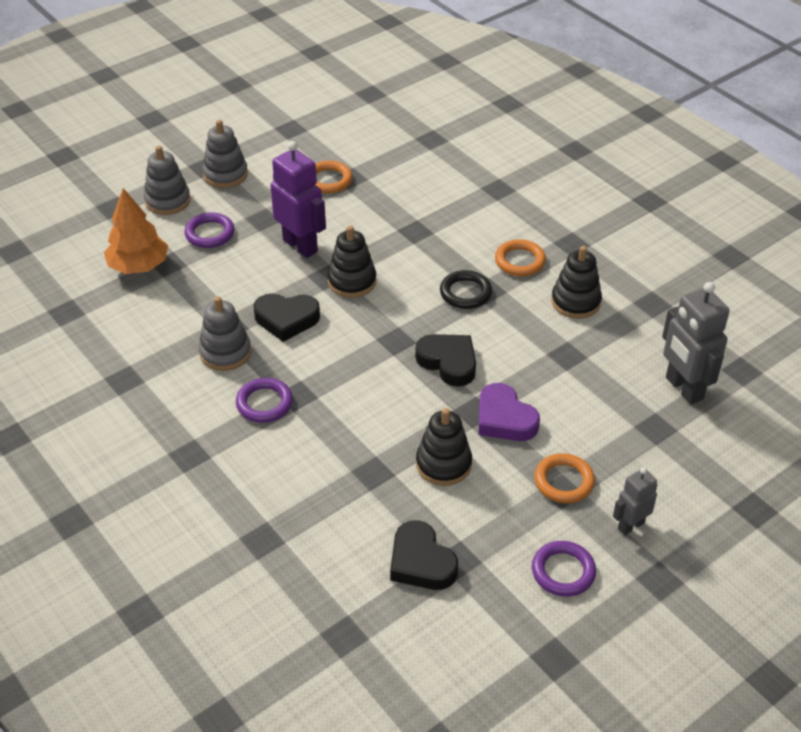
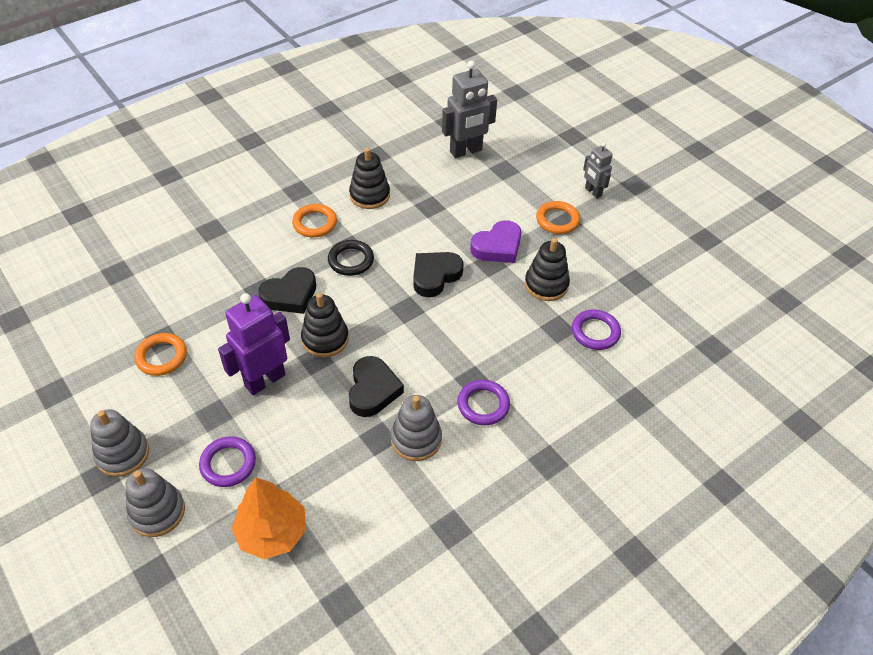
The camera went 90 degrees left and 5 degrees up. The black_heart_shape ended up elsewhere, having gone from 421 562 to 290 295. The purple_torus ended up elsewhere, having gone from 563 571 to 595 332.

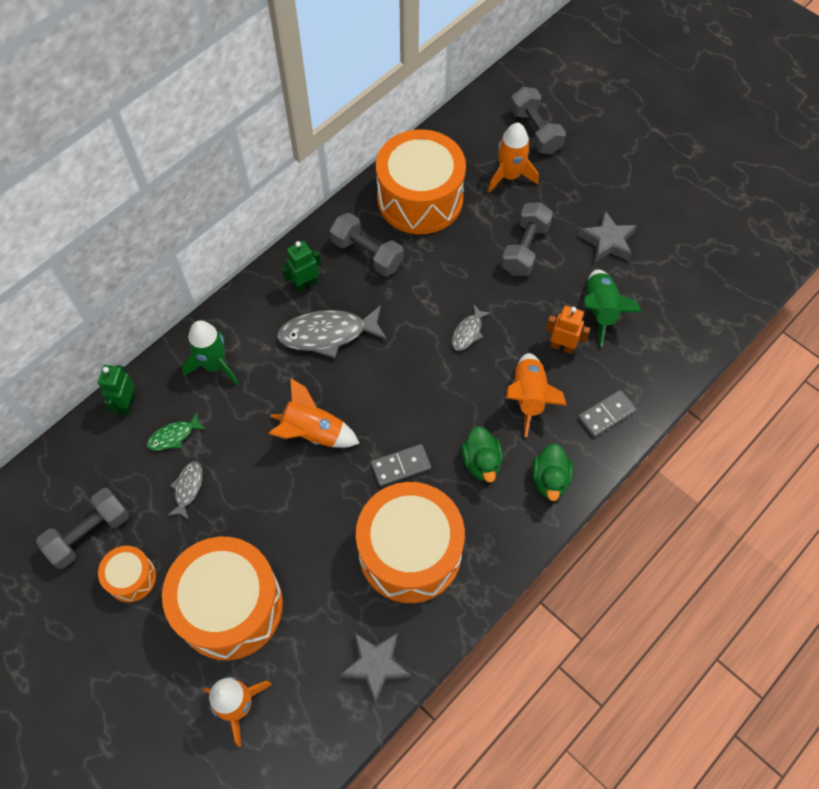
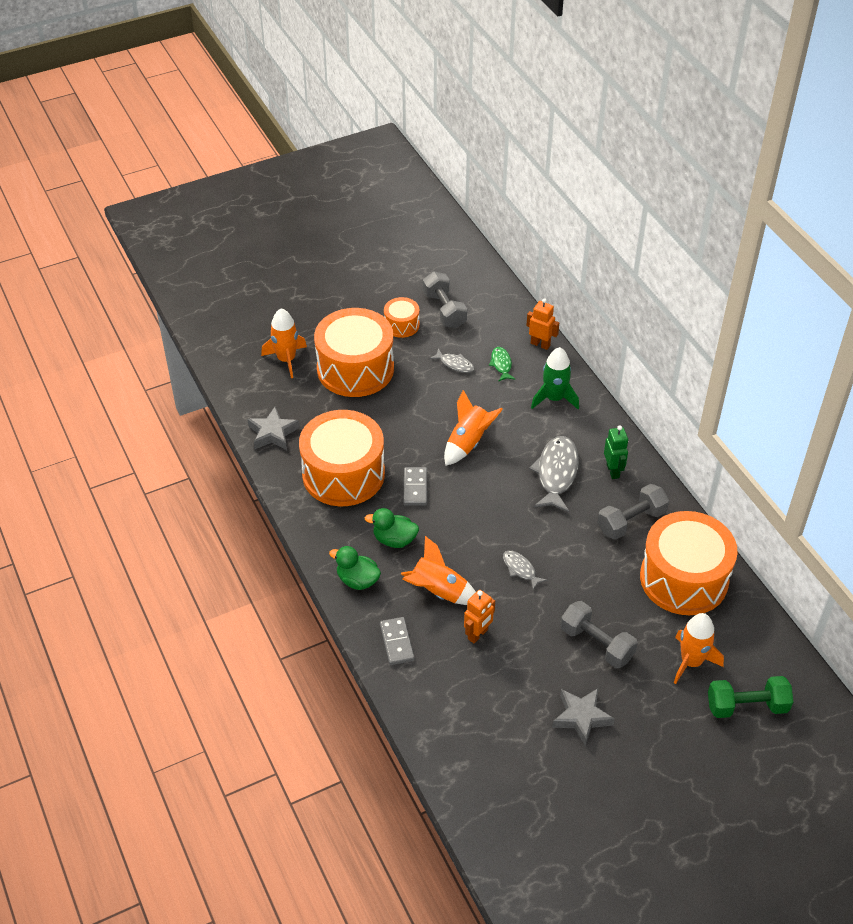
The camera went 110 degrees right and 15 degrees down. The second view lost the leaf-green_rocket at 600 310. What was the leaf-green_toy_robot at 127 404 turned into the bright_orange_toy_robot at 540 344. What was the grey_free_weight at 535 131 turned into the leaf-green_free_weight at 746 706.

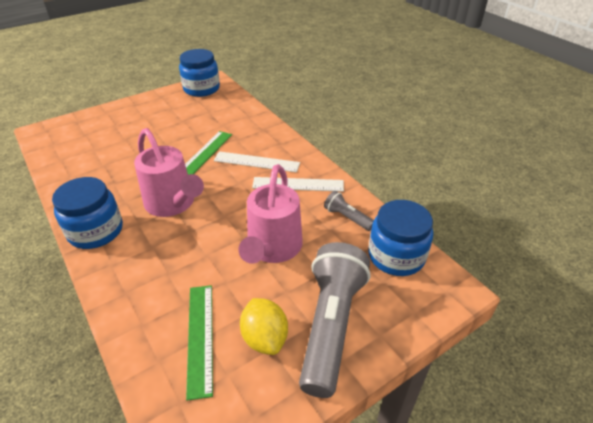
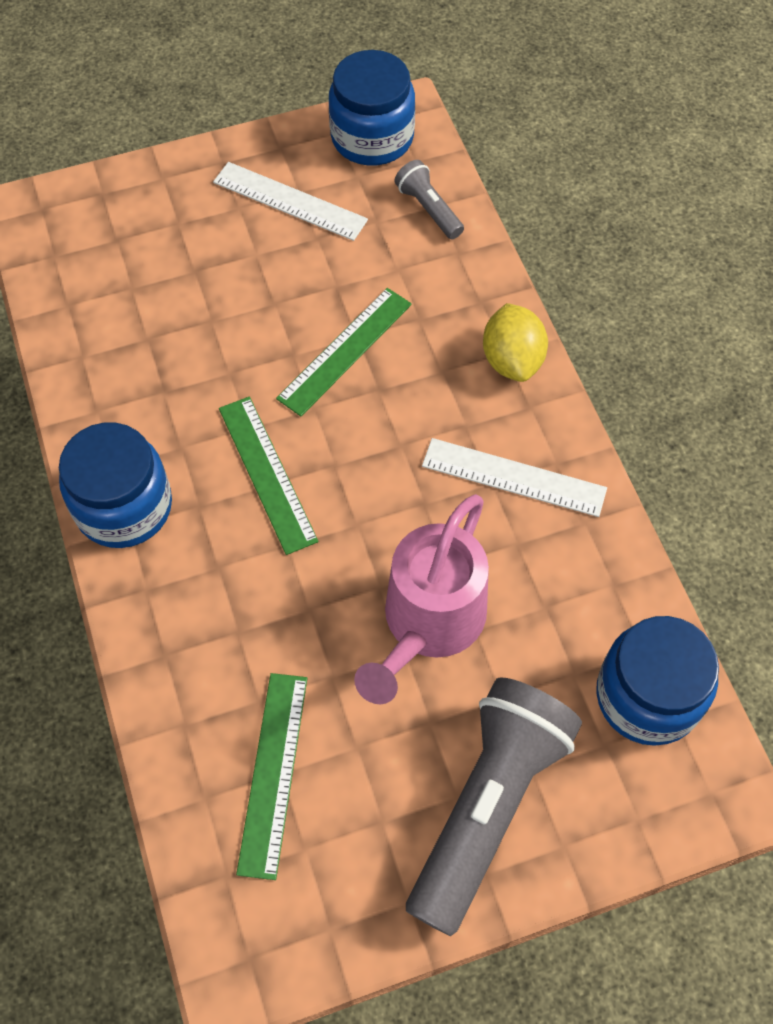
The camera went 15 degrees right and 20 degrees up. The snow-white_measuring_stick ended up elsewhere, having gone from 256 162 to 289 201. The yellow_toy_lemon ended up elsewhere, having gone from 265 338 to 512 360. The grey_flashlight ended up elsewhere, having gone from 347 217 to 428 209. Where the rosy_sprinkling_can stood at 173 204, the leaf-green_measuring_stick came to stand at 267 473.

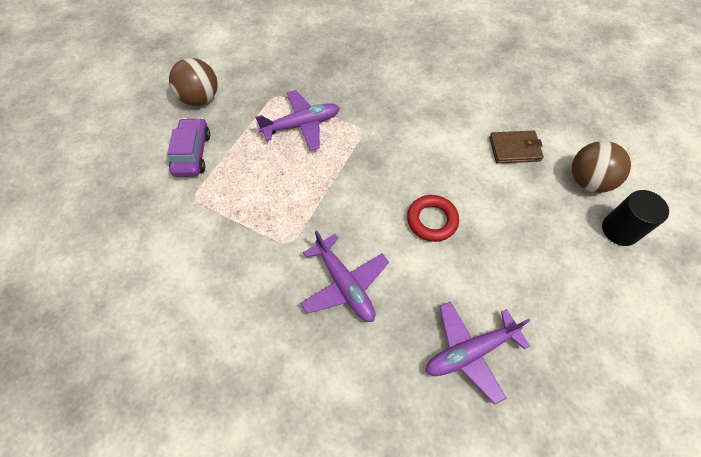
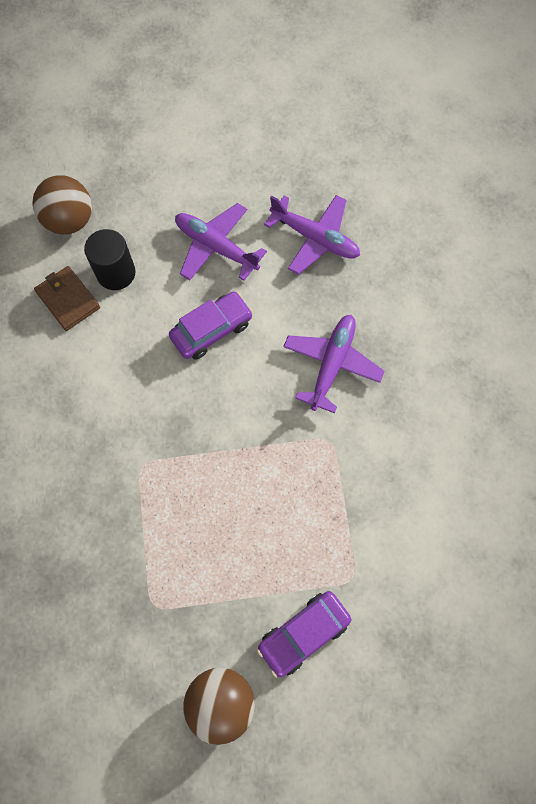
The camera went 125 degrees left and 10 degrees up. The purple_toy_plane ended up elsewhere, having gone from 302 125 to 216 247. The black_cylinder_shape ended up elsewhere, having gone from 620 230 to 116 273. Where the scarlet_torus stood at 432 220, the purple_automobile came to stand at 212 330.

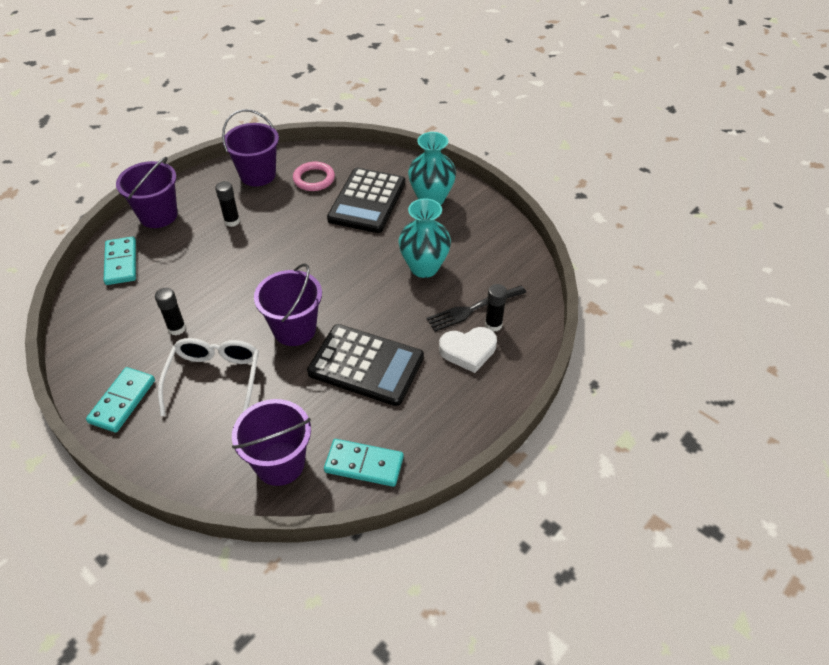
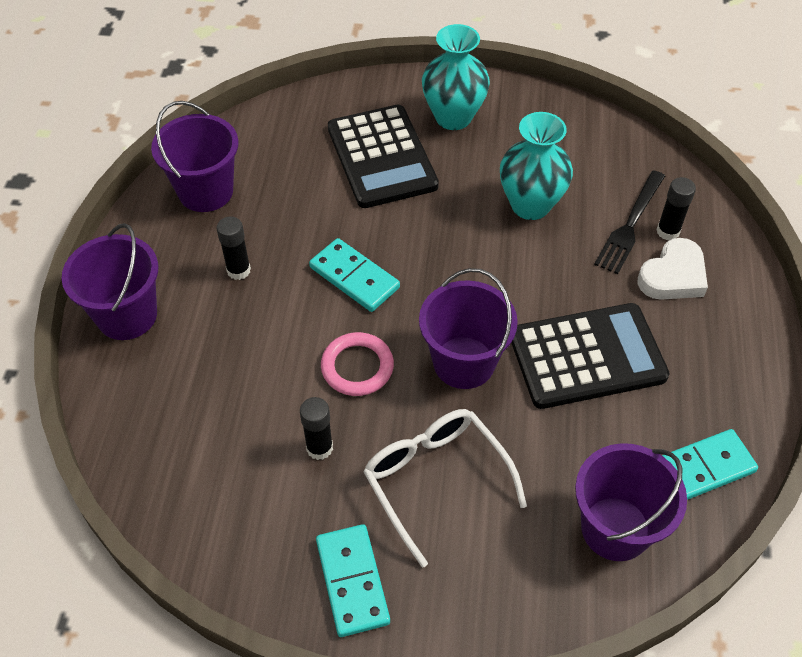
The camera went 35 degrees left and 5 degrees up. The turquoise_domino ended up elsewhere, having gone from 121 263 to 354 278. The rosy_torus ended up elsewhere, having gone from 314 179 to 357 367.

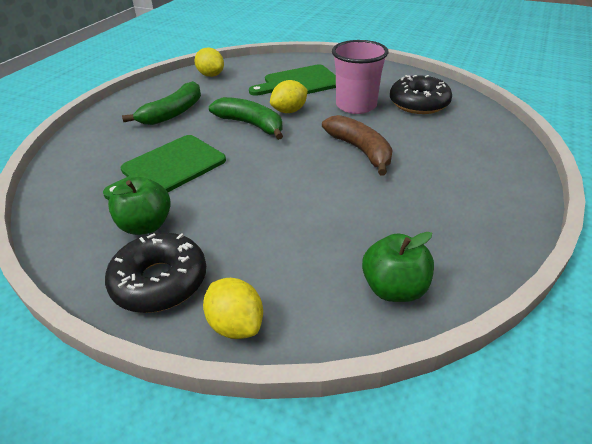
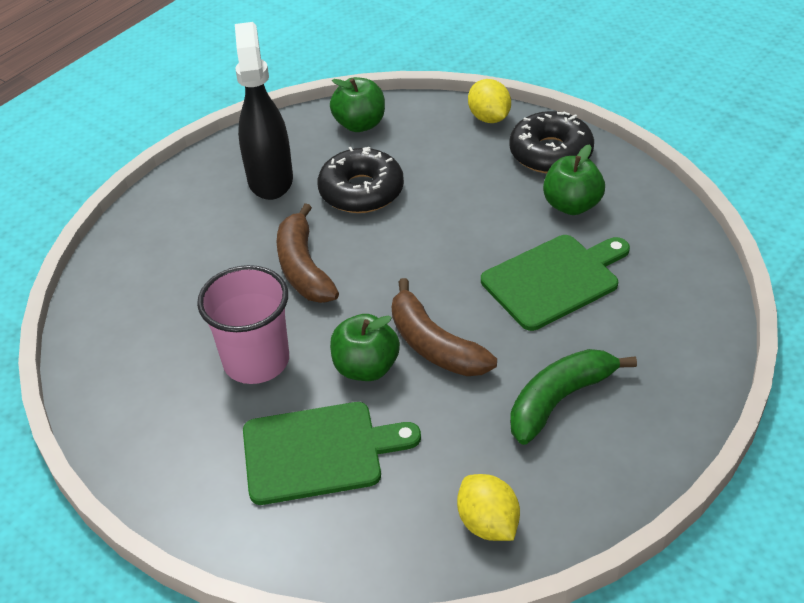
The camera went 165 degrees left and 5 degrees up. The second view gained the black_spray_bottle at 270 179. The black_doughnut ended up elsewhere, having gone from 419 103 to 361 191. Where the yellow_toy_lemon stood at 289 111, the leaf-green_apple_fruit came to stand at 366 368. What was the leaf-green_banana_fruit at 251 124 turned into the russet_banana_fruit at 434 345.

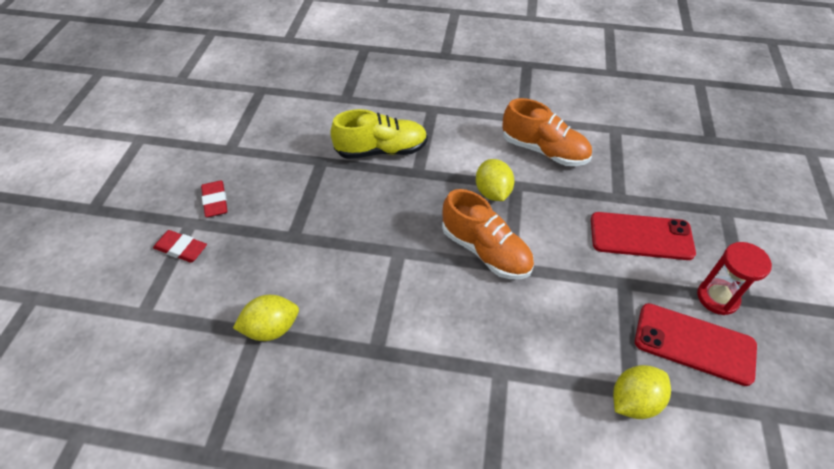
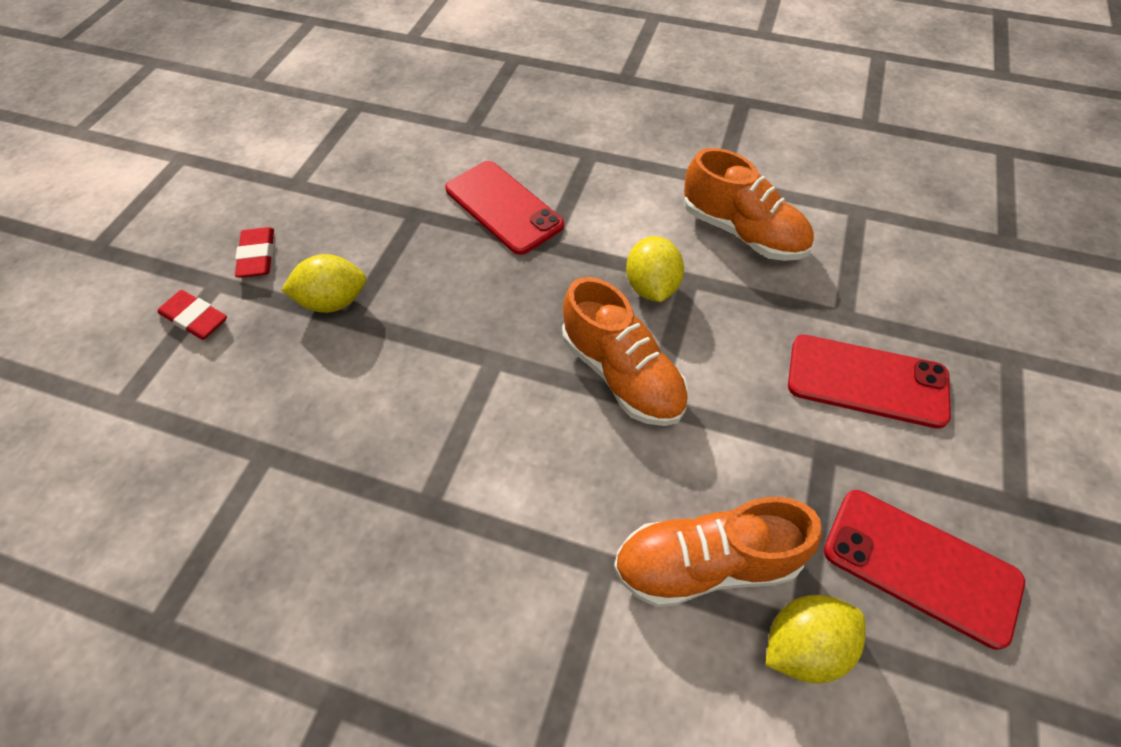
The camera went 10 degrees right and 5 degrees up. The second view lost the scarlet_hourglass at 717 297. The second view gained the bright_orange_shoe at 706 563. The yellow_toy_lemon ended up elsewhere, having gone from 271 328 to 333 301. Where the yellow_shoe stood at 381 150, the scarlet_mobile_phone came to stand at 503 207.

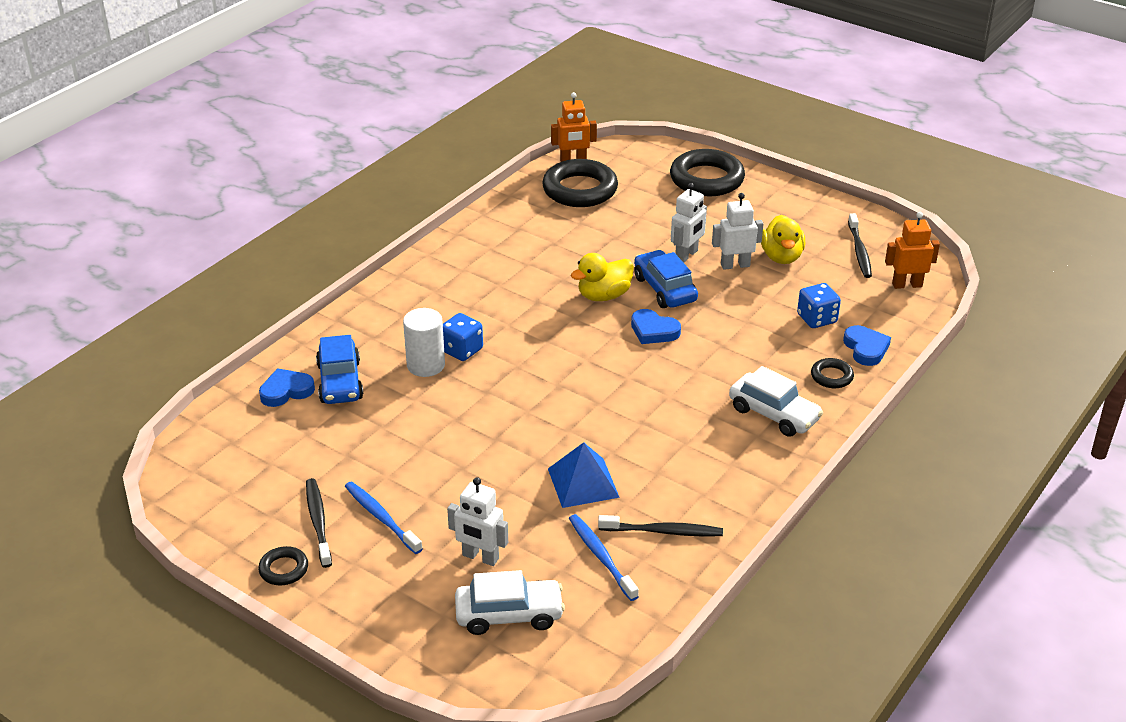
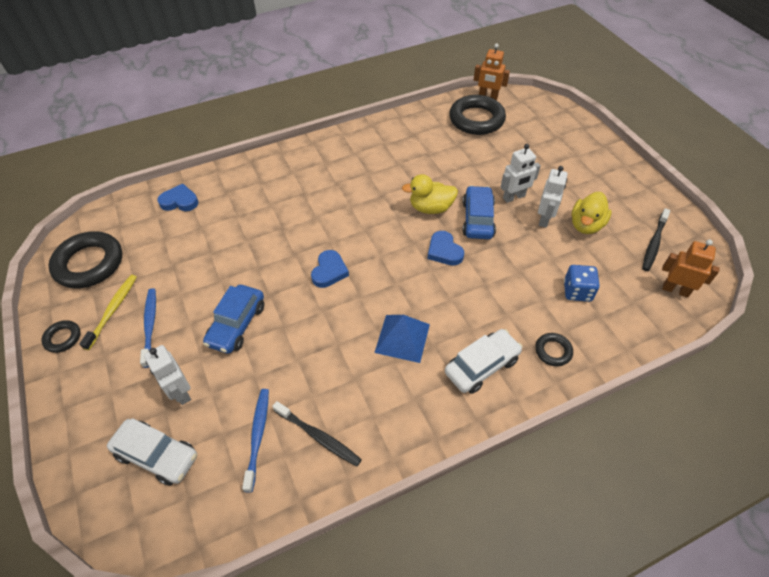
The camera went 30 degrees right and 15 degrees up. The second view lost the snow-white_cylinder_shape at 426 365. The second view lost the cobalt_die at 462 350. The cobalt_automobile ended up elsewhere, having gone from 340 382 to 237 325. The cobalt_pyramid_shape ended up elsewhere, having gone from 583 482 to 402 338. The black_torus ended up elsewhere, having gone from 706 179 to 89 264. The cobalt_heart_shape ended up elsewhere, having gone from 866 348 to 329 271. What was the black_tooth_brush at 318 522 turned into the yellow_tooth_brush at 113 310. The snow-white_toy_robot at 735 265 ended up facing another way, 90 degrees clockwise from before. The snow-white_automobile at 774 414 ended up facing another way, 105 degrees counterclockwise from before.

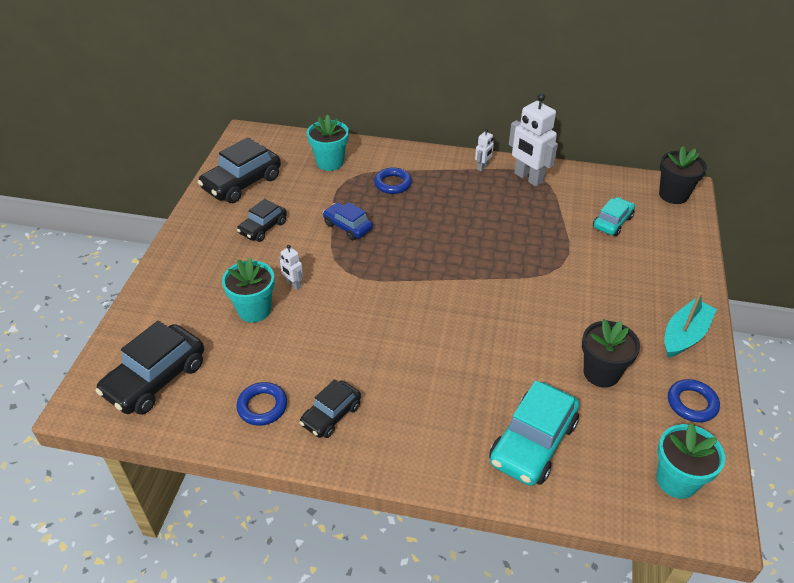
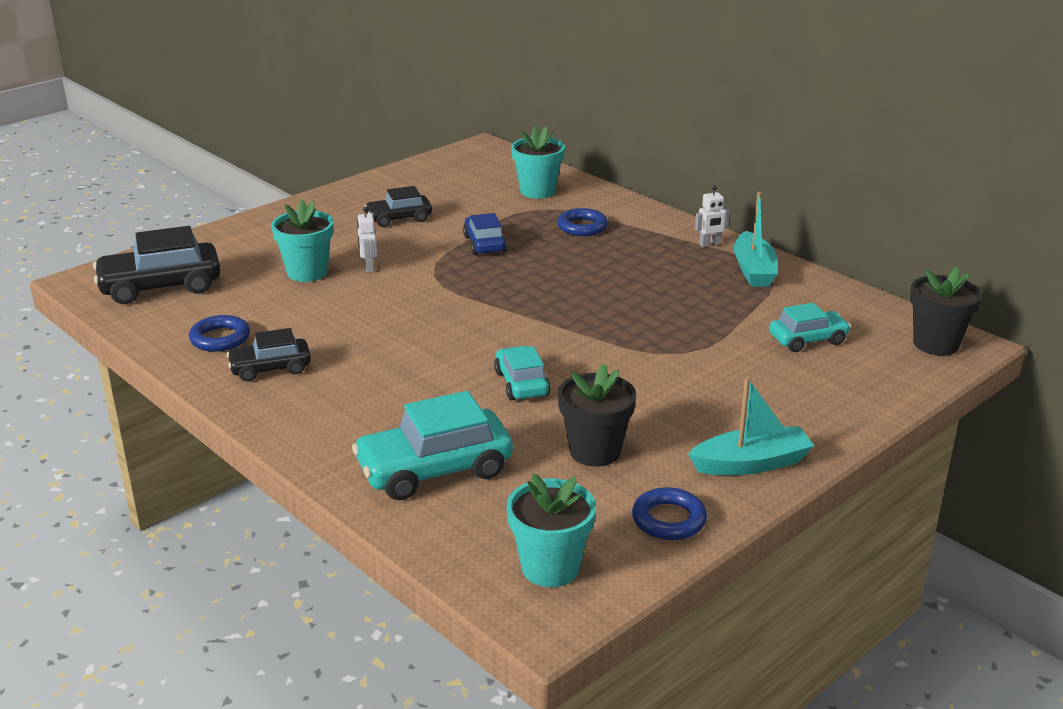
The camera went 35 degrees right and 15 degrees down. The second view lost the black_automobile at 242 183. The second view gained the turquoise_automobile at 521 383. Where the snow-white_toy_robot stood at 528 178, the turquoise_boat came to stand at 753 270.

